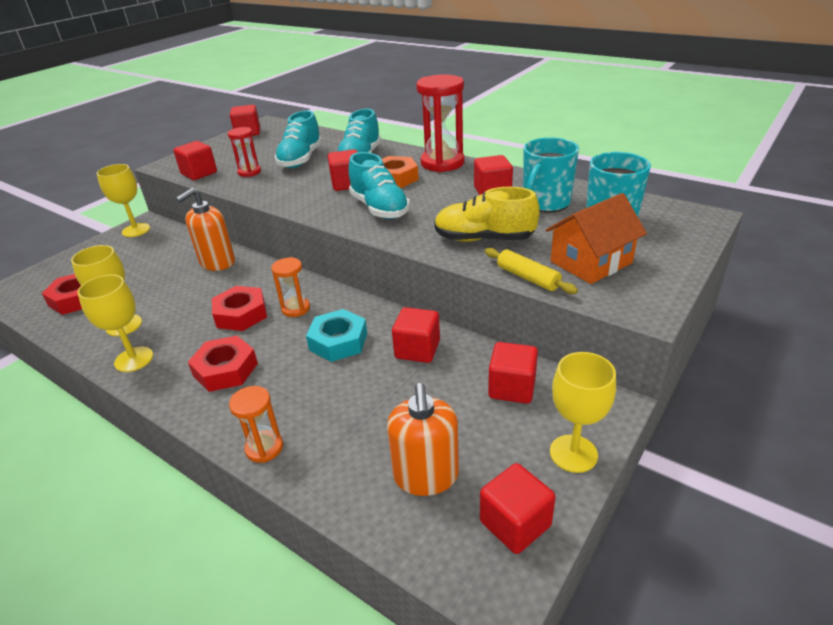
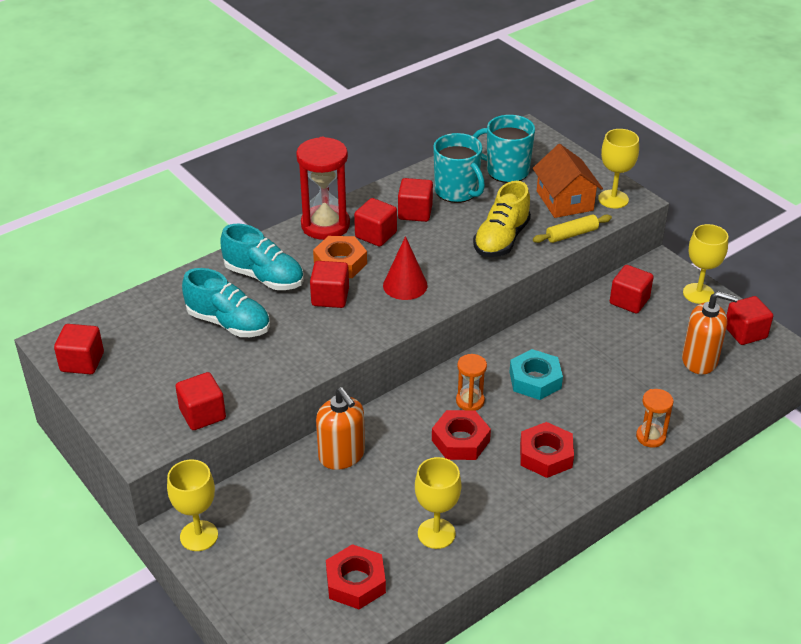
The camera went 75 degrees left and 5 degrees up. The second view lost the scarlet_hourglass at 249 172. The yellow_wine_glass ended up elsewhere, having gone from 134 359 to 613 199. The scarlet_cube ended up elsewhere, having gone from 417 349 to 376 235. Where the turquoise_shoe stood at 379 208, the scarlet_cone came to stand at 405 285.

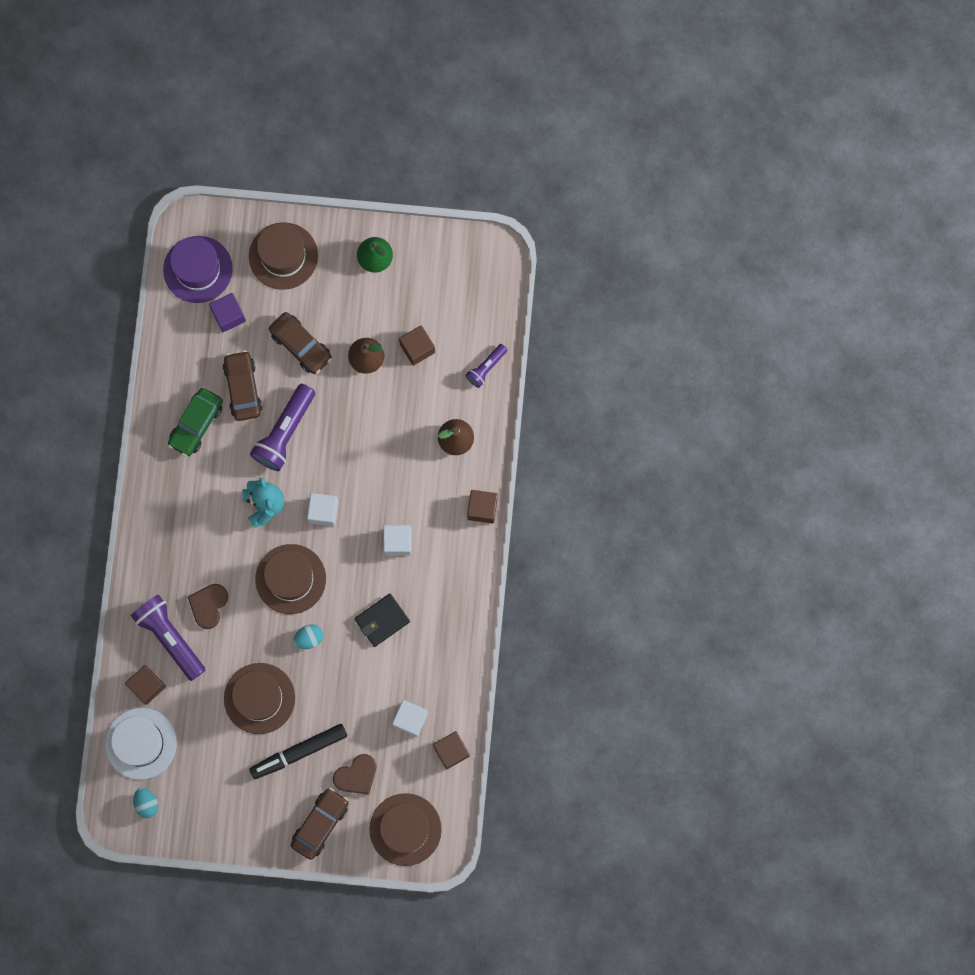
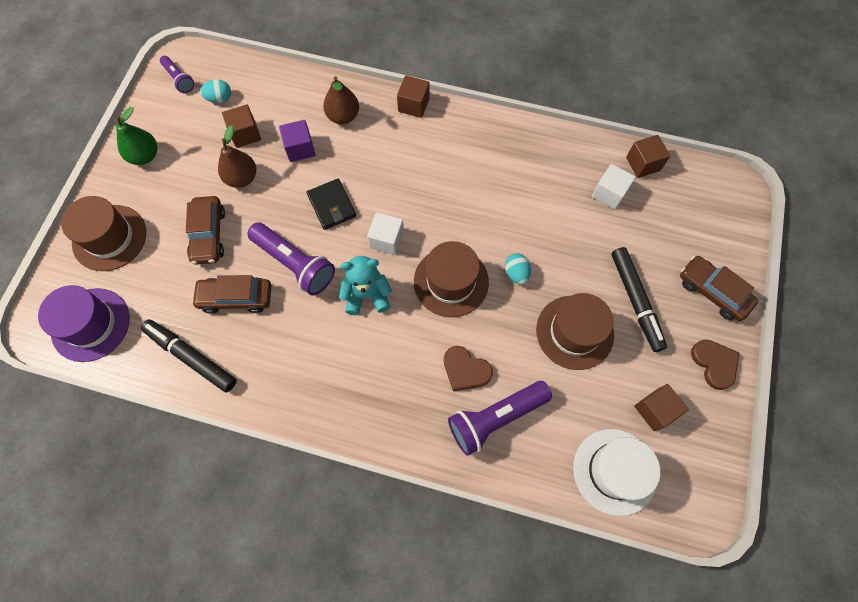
The camera went 80 degrees left and 10 degrees down. The second view lost the leaf-green_automobile at 196 424. The second view lost the russet_hat at 405 829. The second view lost the snow-white_cube at 397 542. The second view gained the black_marker at 191 357. The russet_cube ended up elsewhere, having gone from 147 686 to 655 410. The turquoise_toy_egg ended up elsewhere, having gone from 146 803 to 219 98. The purple_cube ended up elsewhere, having gone from 228 315 to 300 149. The russet_heart_shape ended up elsewhere, having gone from 356 775 to 714 364. The black_card_wallet ended up elsewhere, having gone from 382 620 to 331 206. The purple_flashlight ended up elsewhere, having gone from 486 367 to 179 79. The russet_automobile at 301 345 ended up facing another way, 120 degrees clockwise from before.

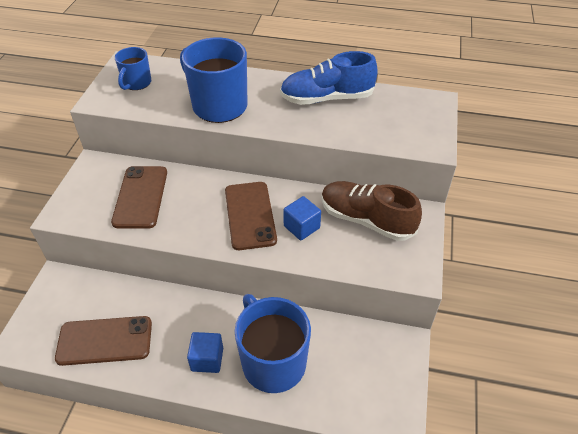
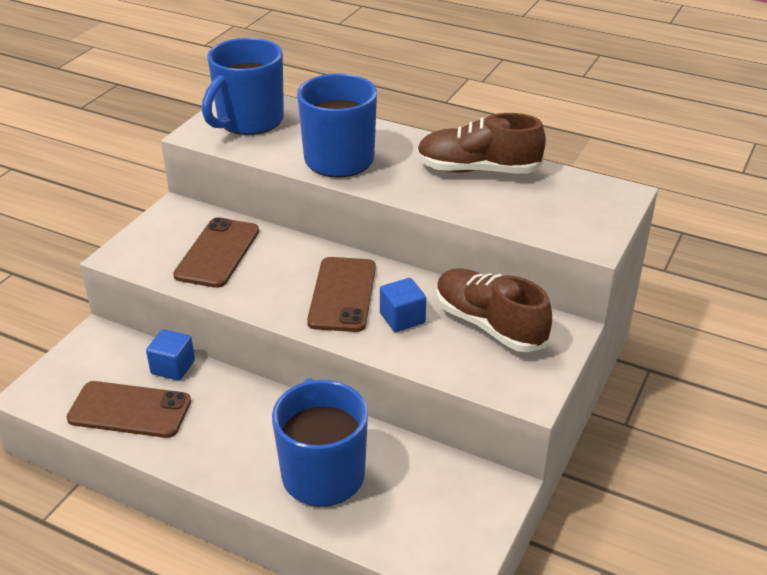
The camera went 15 degrees right and 10 degrees down. The cobalt_cube ended up elsewhere, having gone from 207 359 to 173 367. What was the cobalt_shoe at 327 98 turned into the russet_shoe at 478 170. The size of the cobalt_tea_mug at 136 83 changed by a factor of 1.85.

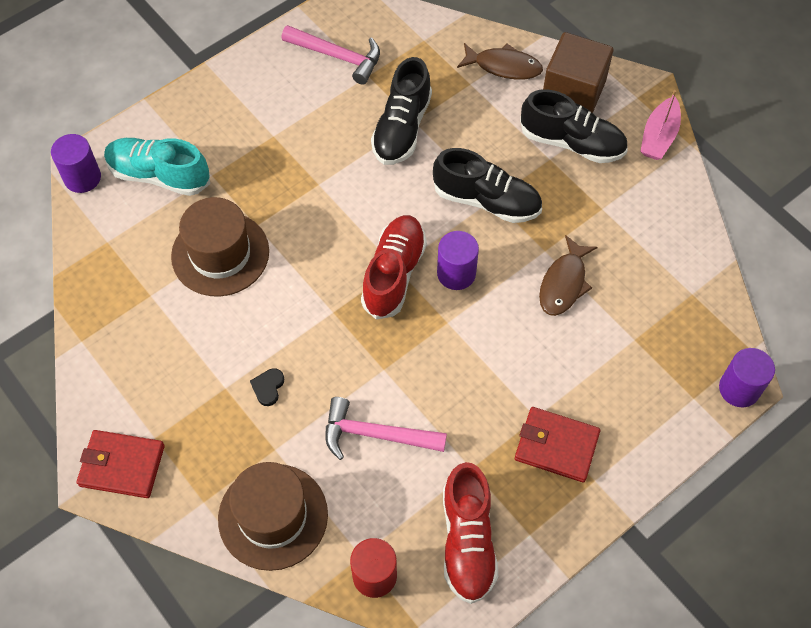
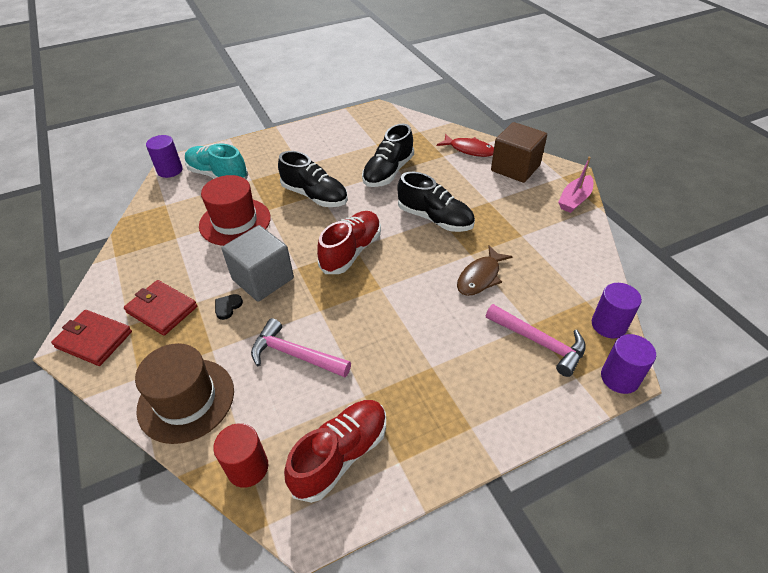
The camera went 15 degrees right and 15 degrees down. The second view gained the grey_cube at 263 279. The rosy_hammer ended up elsewhere, having gone from 338 56 to 540 342. The purple_cylinder_shape ended up elsewhere, having gone from 456 273 to 608 325. The scarlet_card_wallet ended up elsewhere, having gone from 556 446 to 162 309. The black_shoe ended up elsewhere, having gone from 572 142 to 315 196. What was the russet_hat at 220 254 turned into the scarlet_hat at 235 221. What was the russet_fish_figure at 504 66 turned into the scarlet_fish_figure at 469 150. The scarlet_shoe at 467 541 ended up facing another way, 150 degrees counterclockwise from before.

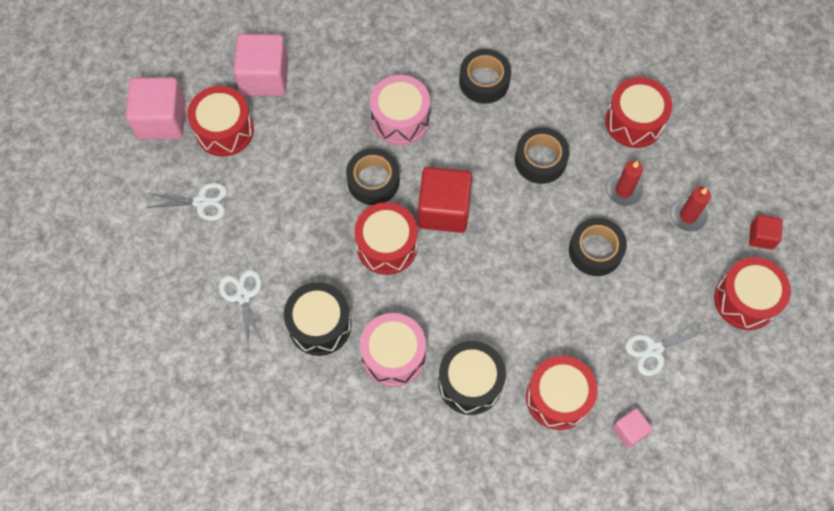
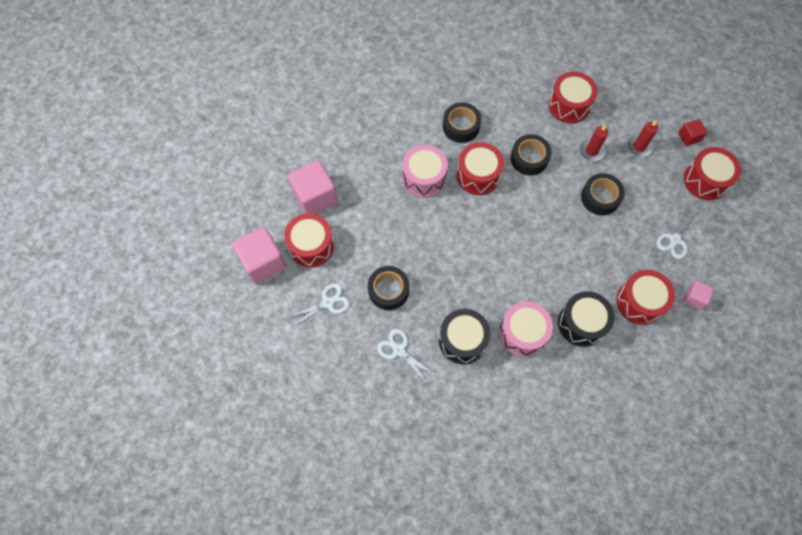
The camera went 30 degrees left and 0 degrees up. The second view lost the scarlet_cube at 444 210. The black_tape ended up elsewhere, having gone from 373 181 to 388 290. The scarlet_snare_drum ended up elsewhere, having gone from 387 245 to 478 175.

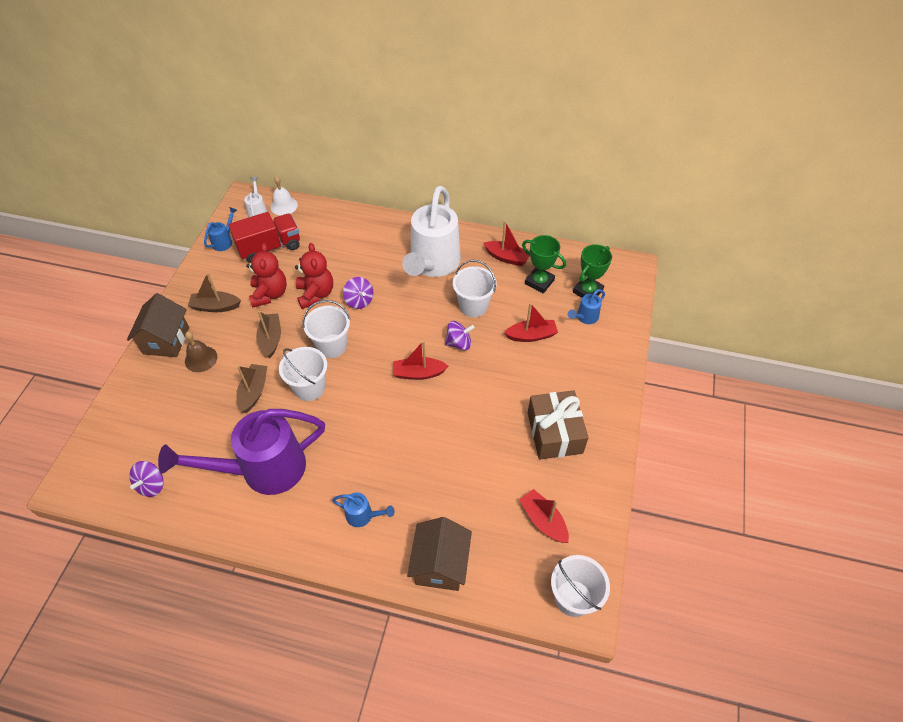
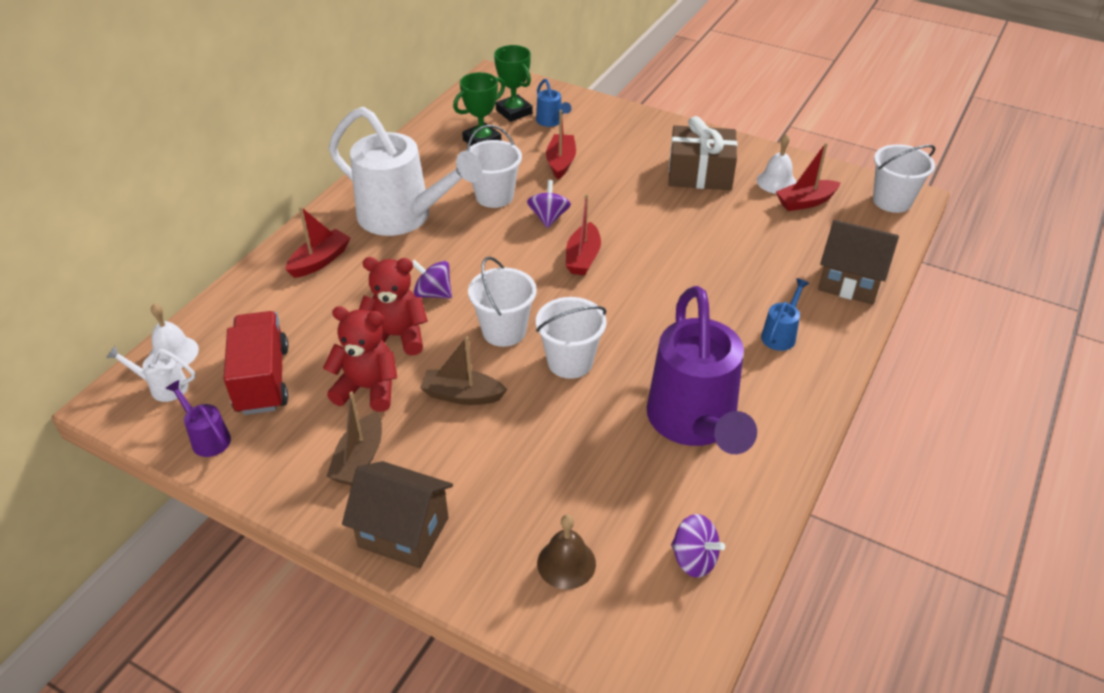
The camera went 75 degrees left and 10 degrees down. The second view lost the russet_boat at 254 392. The second view gained the snow-white_bell at 776 182. The russet_bell ended up elsewhere, having gone from 201 359 to 566 563. The scarlet_boat ended up elsewhere, having gone from 507 258 to 320 261. What was the cobalt_sprinkling_can at 224 241 turned into the purple_sprinkling_can at 207 438. The purple_toy_top at 359 301 ended up facing another way, 135 degrees counterclockwise from before.

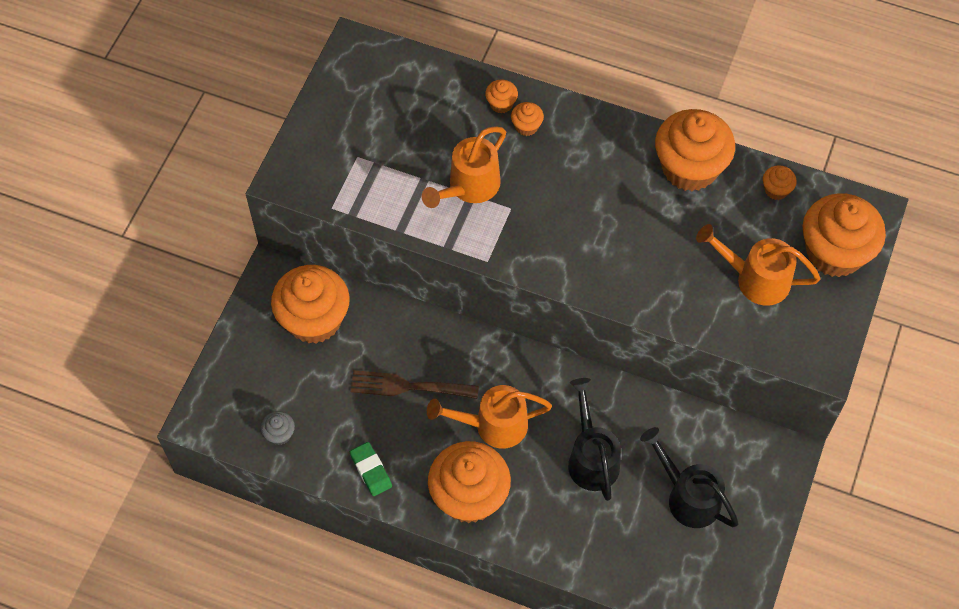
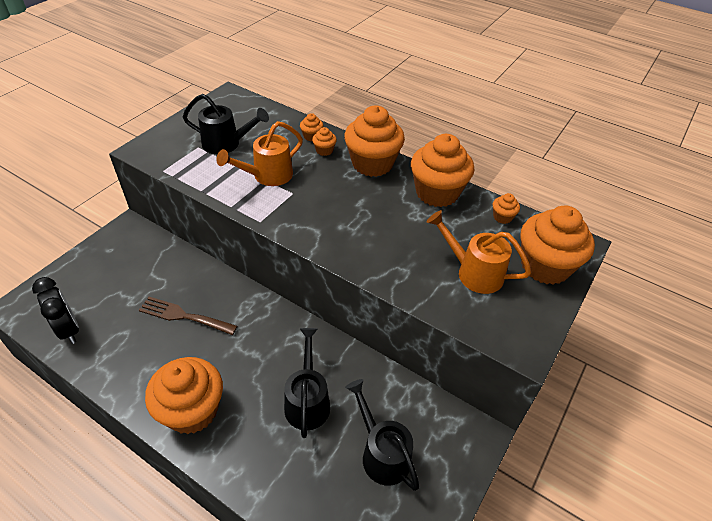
The camera went 10 degrees right and 15 degrees down. The second view lost the leaf-green_eraser at 371 470. The second view lost the bright_orange_sprinkling_can at 493 425. The second view gained the black_sprinkling_can at 226 144. The bright_orange_fairy_cake ended up elsewhere, having gone from 314 320 to 372 164. Where the grey_fairy_cake stood at 279 434, the black_clock came to stand at 69 329.

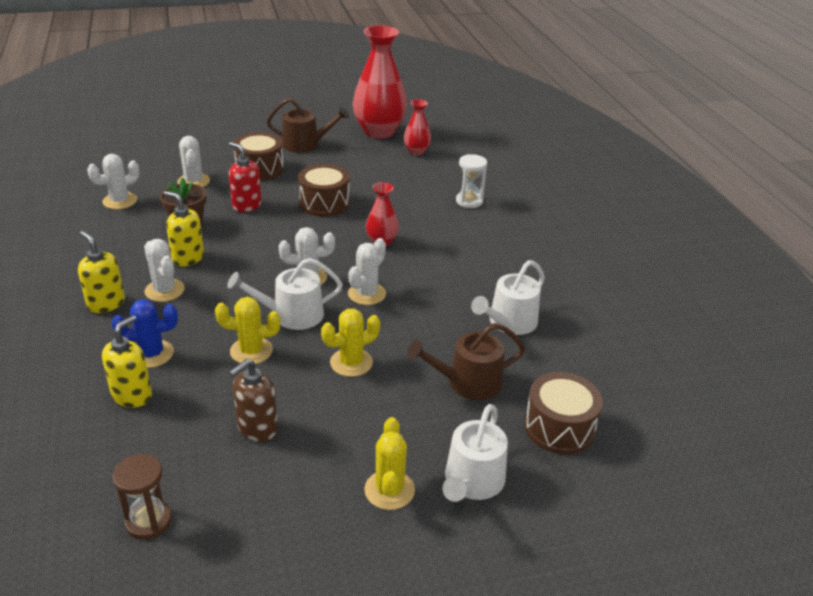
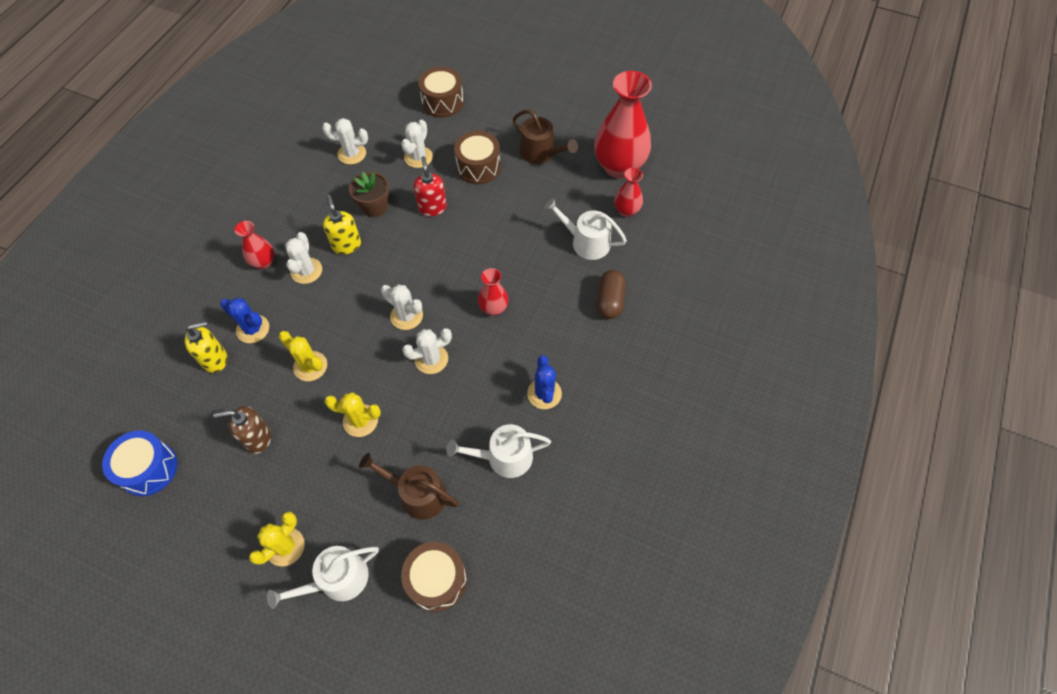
The camera went 40 degrees right and 25 degrees up. The second view gained the cobalt_prickly_plant at 544 393. The snow-white_sprinkling_can ended up elsewhere, having gone from 291 315 to 586 242. The russet_snare_drum ended up elsewhere, having gone from 324 203 to 442 102. Where the yellow_pump_bottle stood at 106 303, the scarlet_tall_vase came to stand at 263 262. Where the russet_hourglass stood at 148 521, the cobalt_snare_drum came to stand at 149 469. Where the snow-white_hourglass stood at 469 201, the russet_capsule came to stand at 609 301.

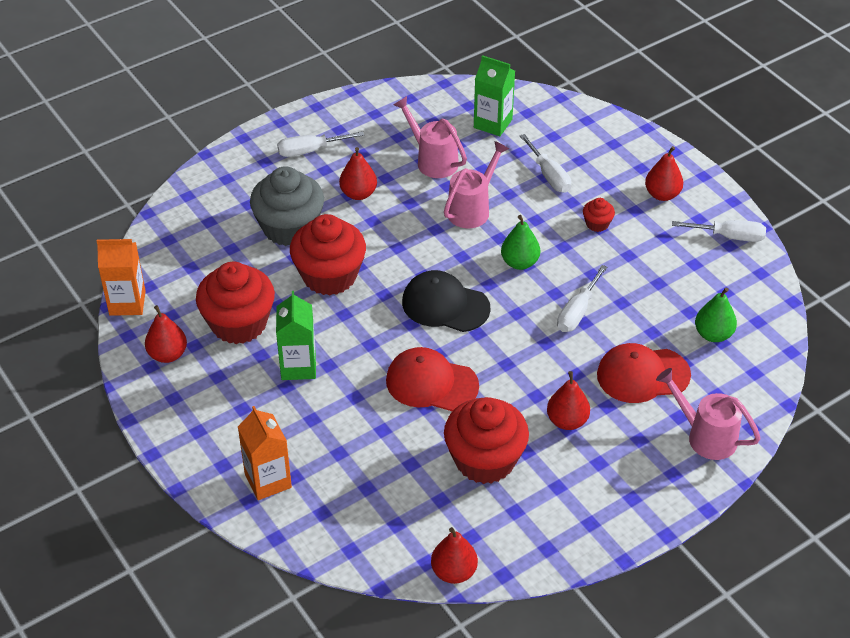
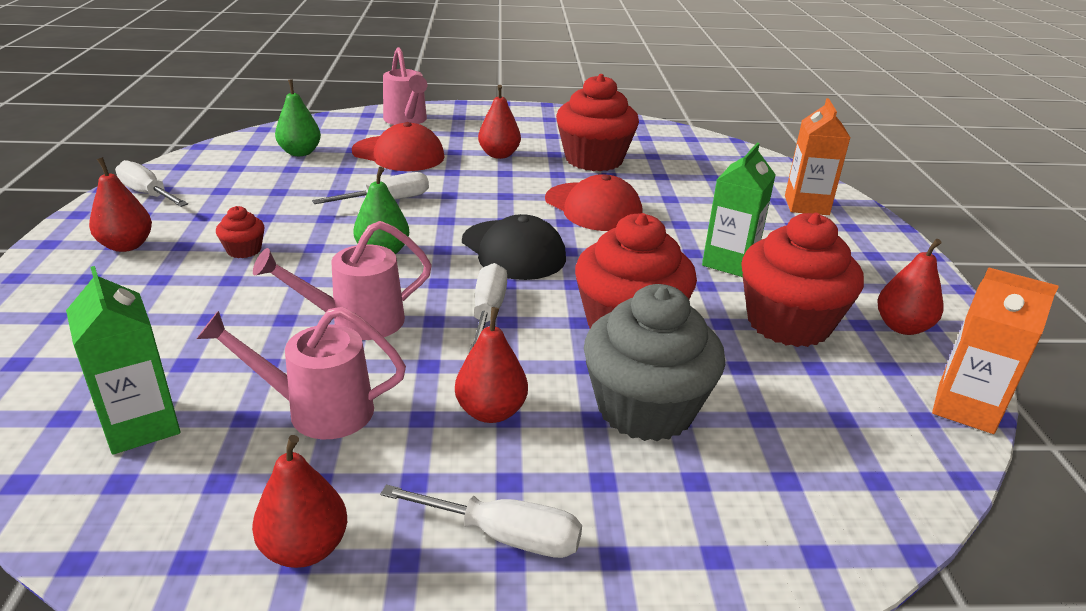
The camera went 150 degrees left and 15 degrees down. The scarlet_toy_pear ended up elsewhere, having gone from 454 572 to 305 549. The snow-white_flat_screwdriver ended up elsewhere, having gone from 549 175 to 488 312. The rosy_sprinkling_can at 432 160 ended up facing another way, 105 degrees clockwise from before.

